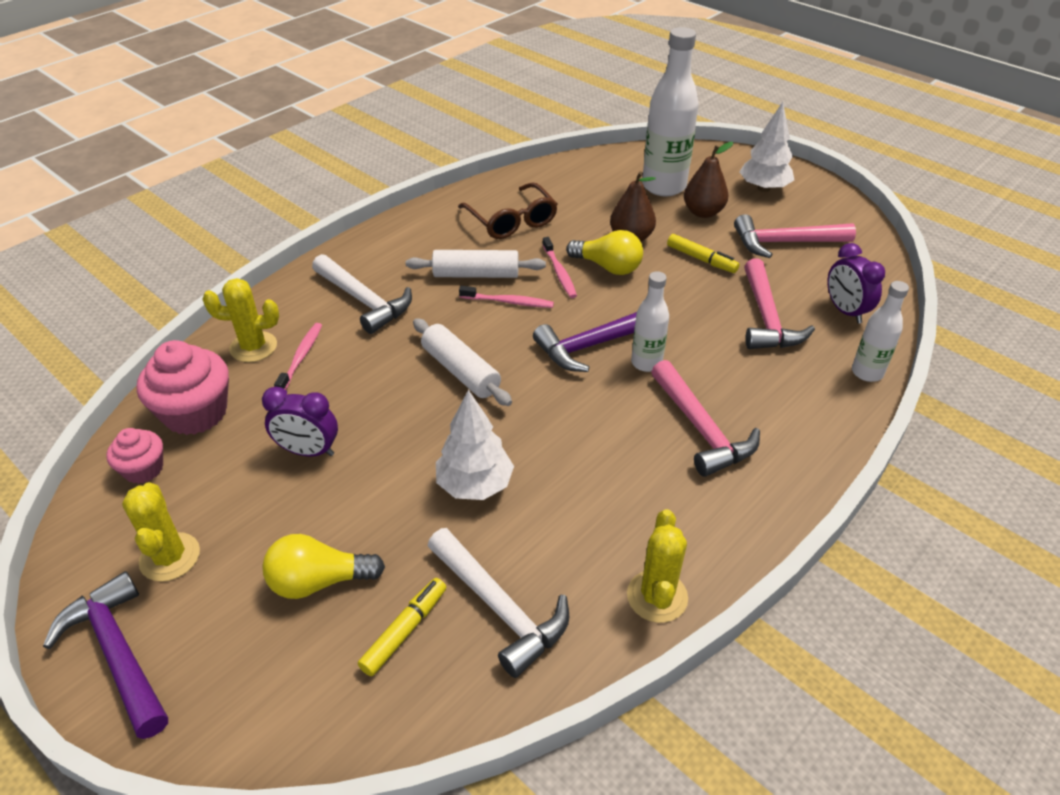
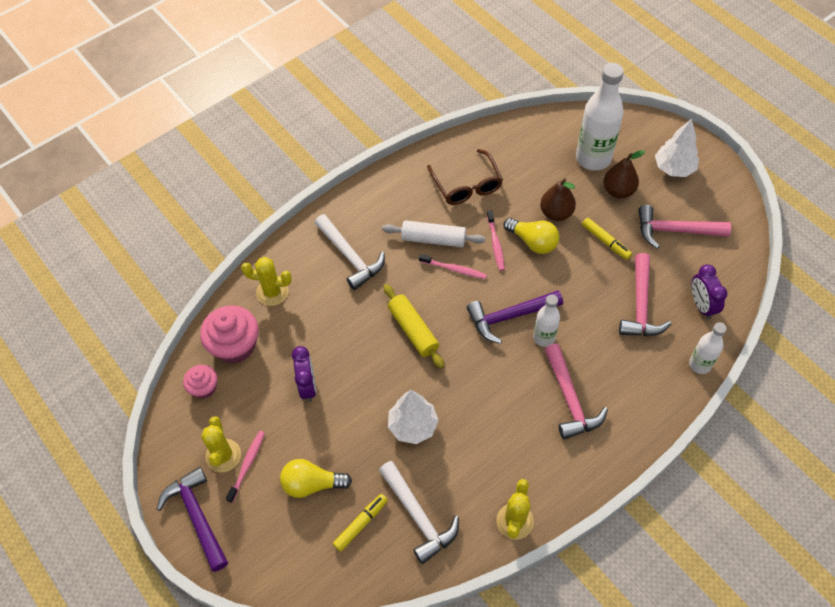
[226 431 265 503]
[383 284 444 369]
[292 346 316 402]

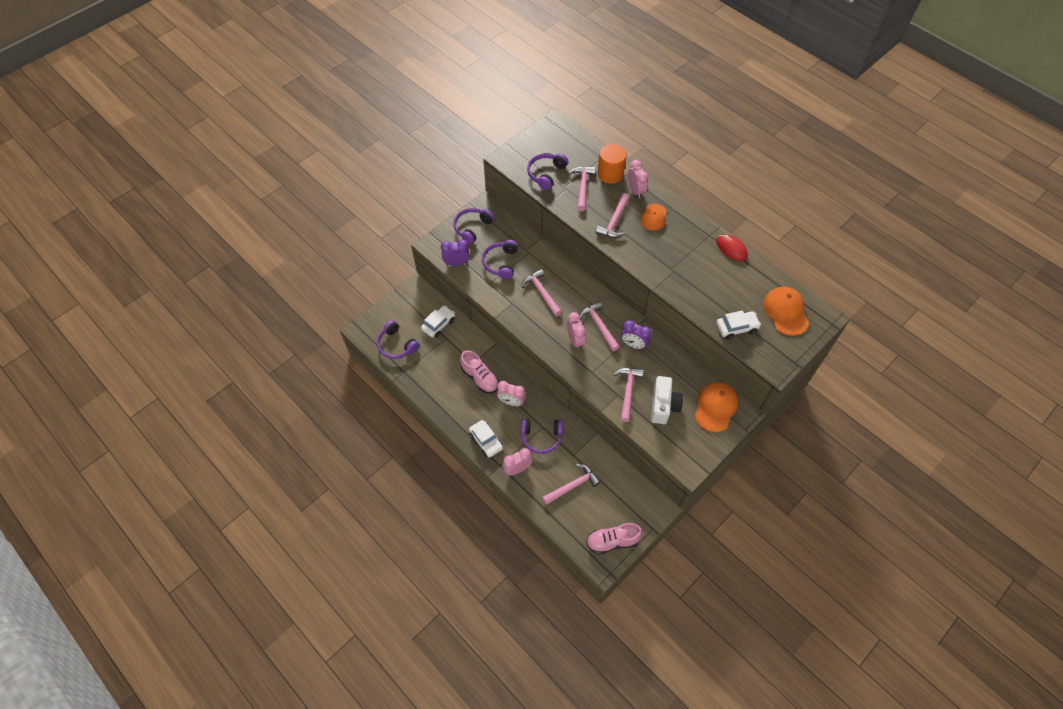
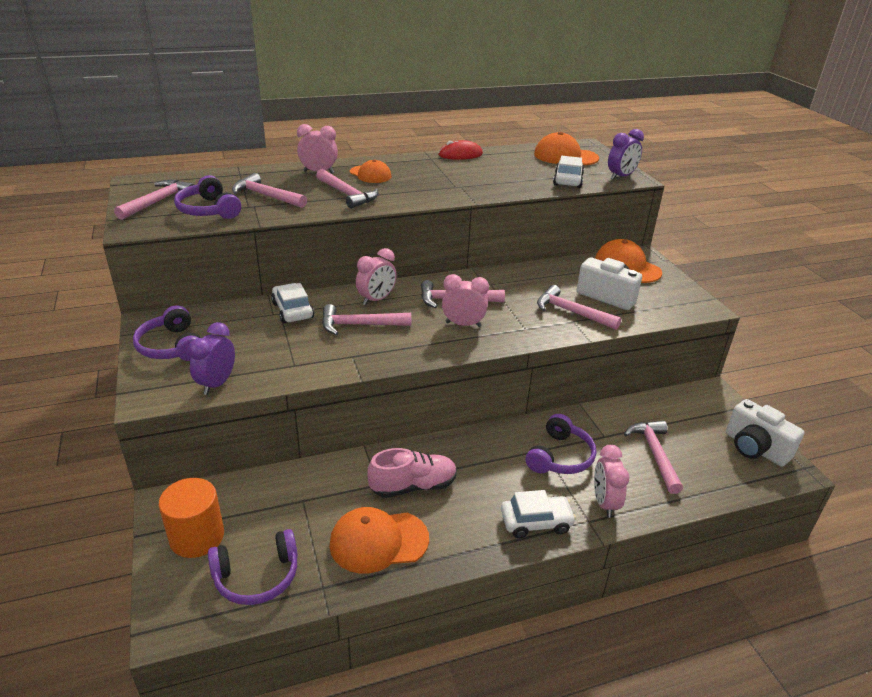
[482 240 518 279] (first image)
[114 180 194 220]
[329 507 429 574]
[271 283 314 323]
[356 248 397 305]
[159 478 224 558]
[608 129 644 180]
[726 399 805 467]

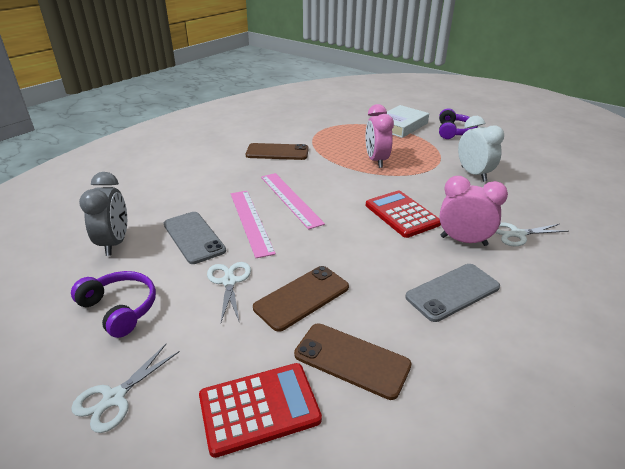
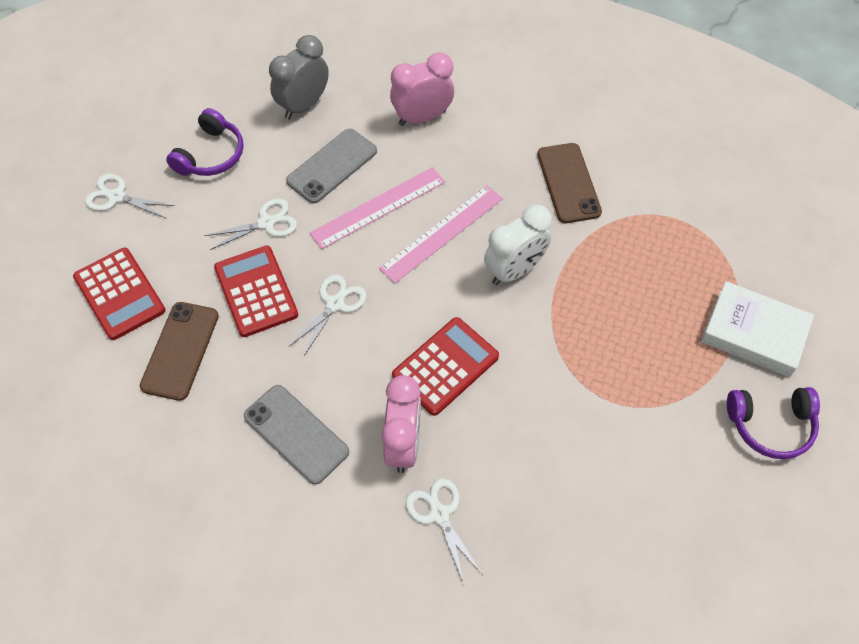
[289 275 367 356]
[390 53 454 126]
[484 204 552 285]
[214 245 298 337]
[269 35 329 119]

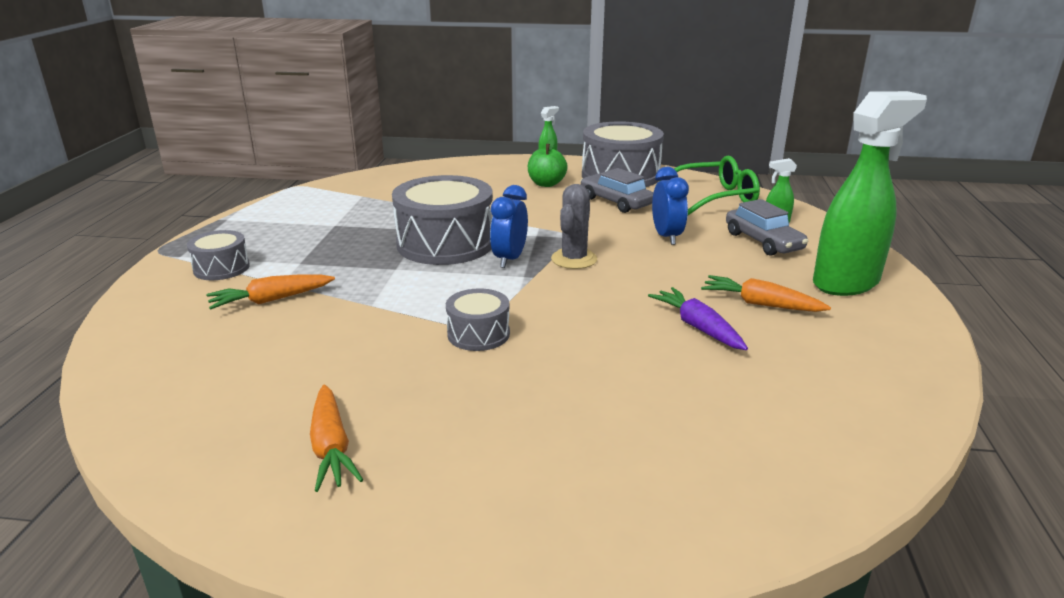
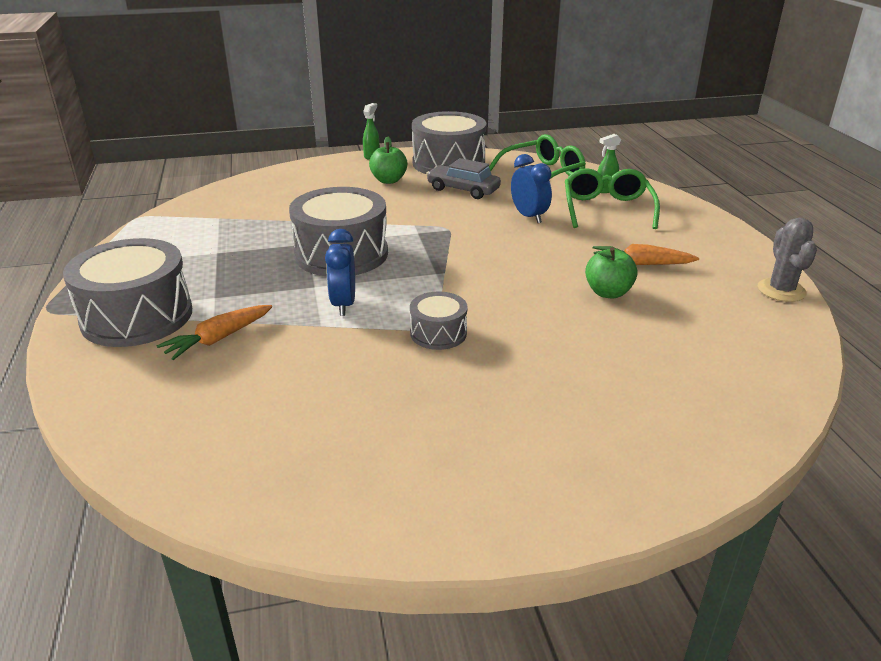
[310 385 363 492] (first image)
[813 91 927 296] (first image)
[325 229 355 316]
[758 217 817 302]
[585 247 638 298]
[565 168 660 229]
[63 238 192 347]

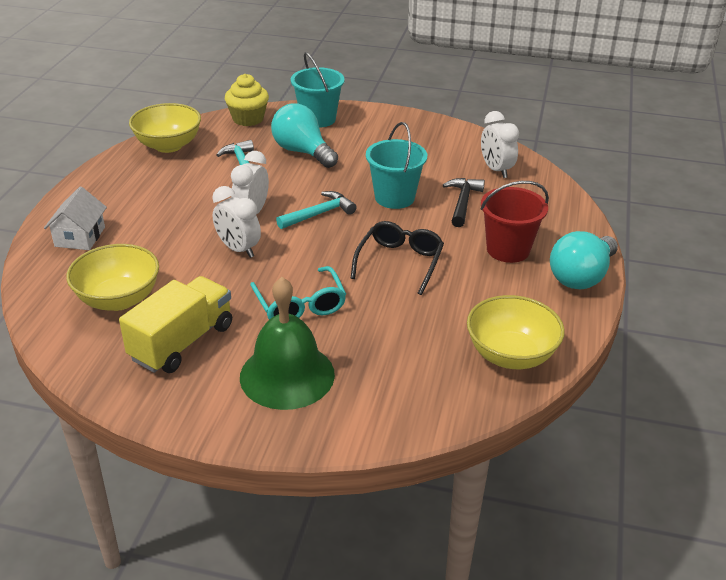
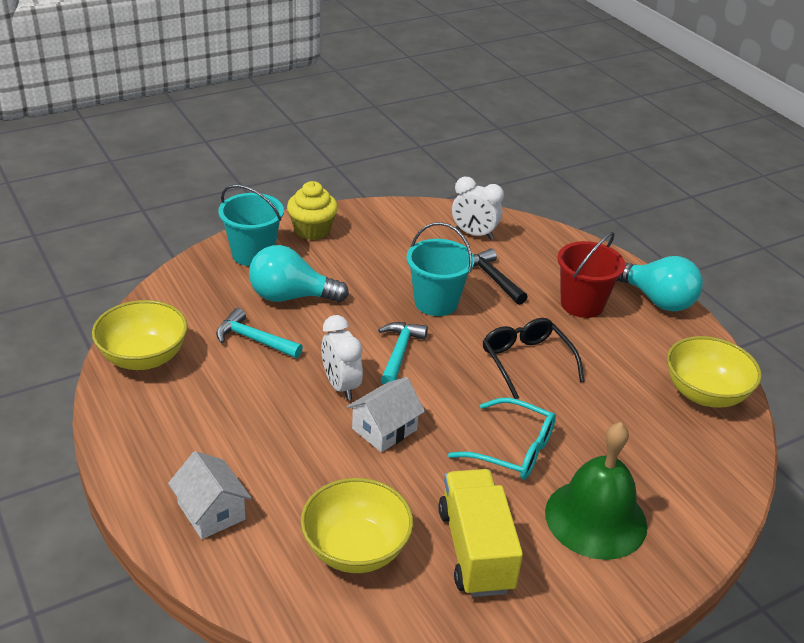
[287 181 338 240]
[347 377 425 452]
[617 256 703 312]

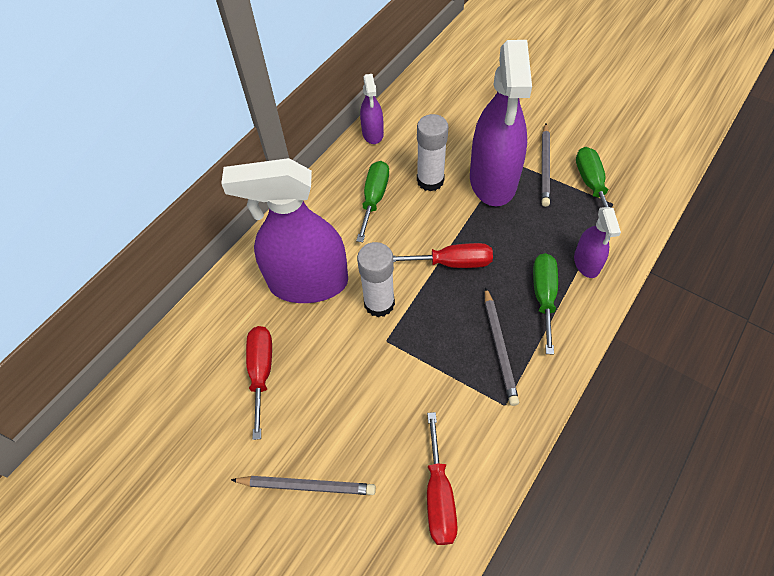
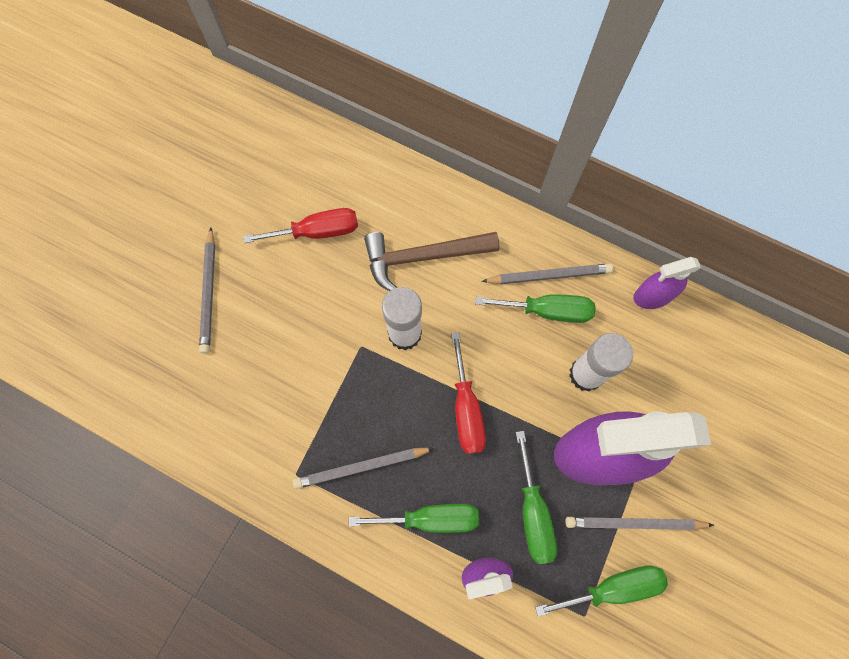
[427 412 458 545] (first image)
[481 263 613 284]
[516 431 557 564]
[364 232 499 291]

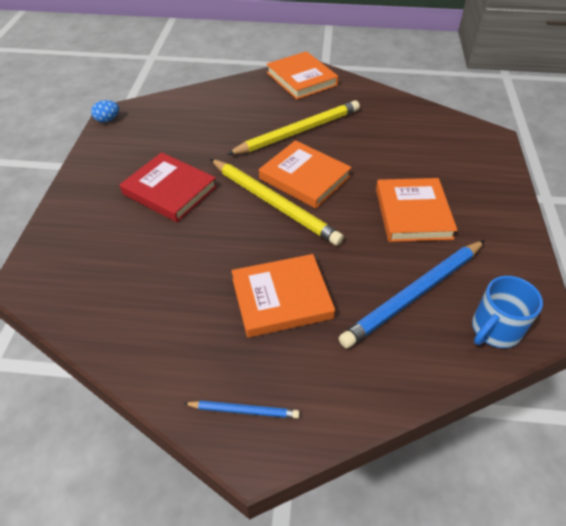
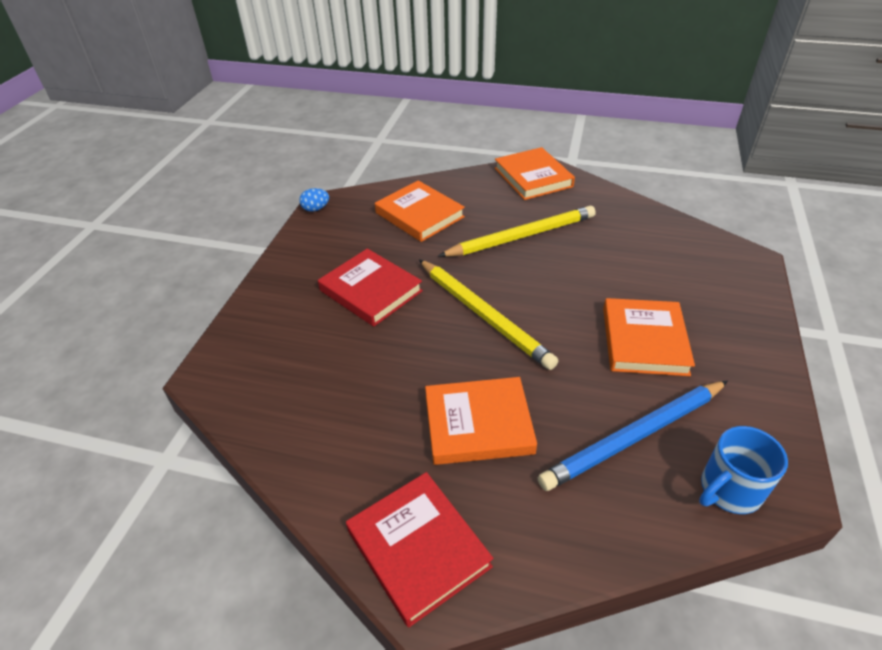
[375 180 465 242]
[346 472 494 627]

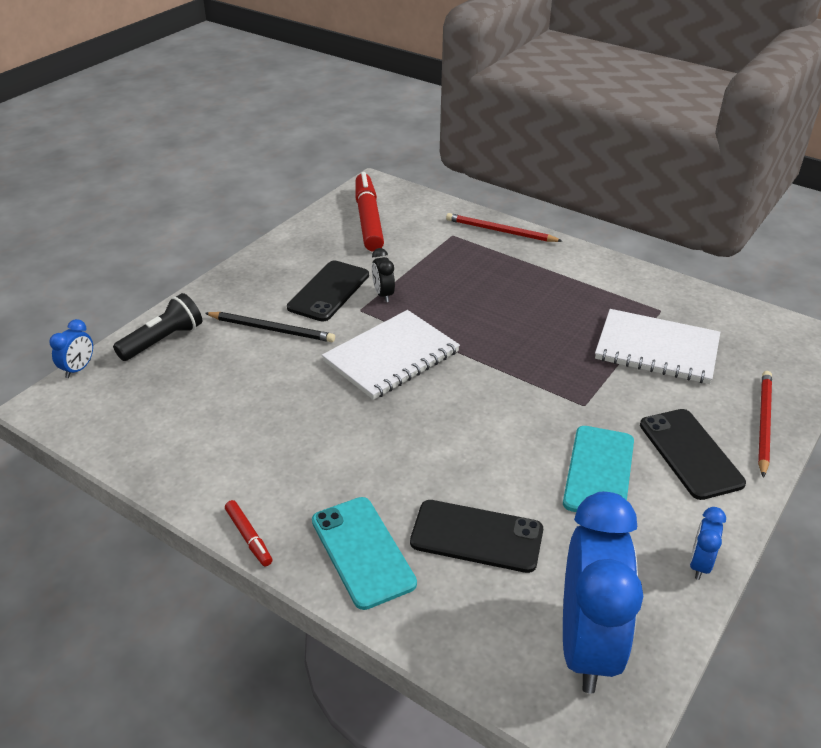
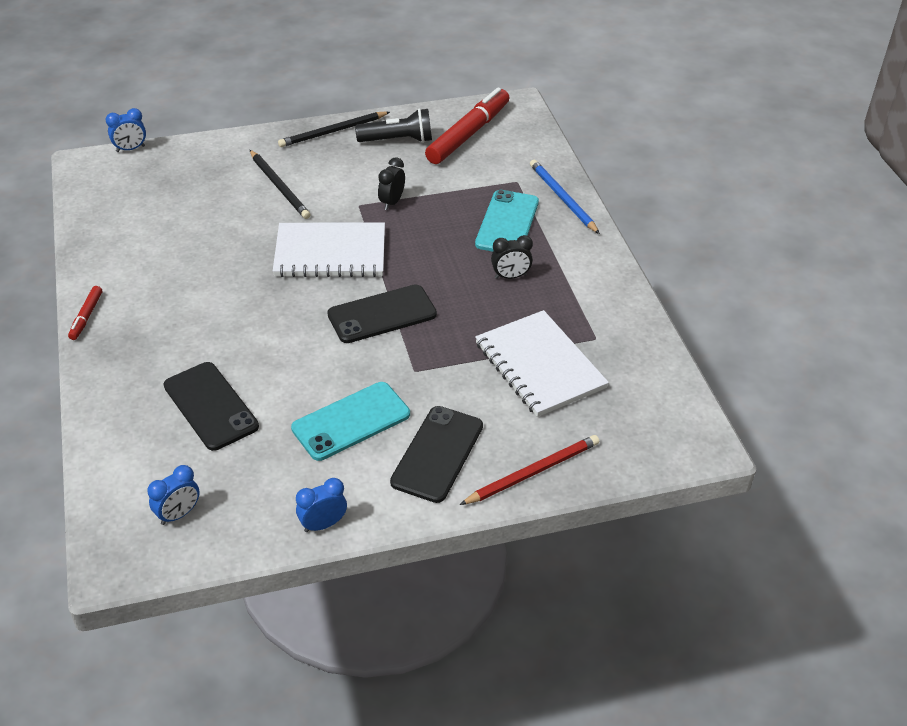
[278 111 390 147]
[491 235 533 279]
[355 108 432 143]
[327 284 437 343]
[475 190 539 252]
[530 160 600 234]
[147 465 200 525]

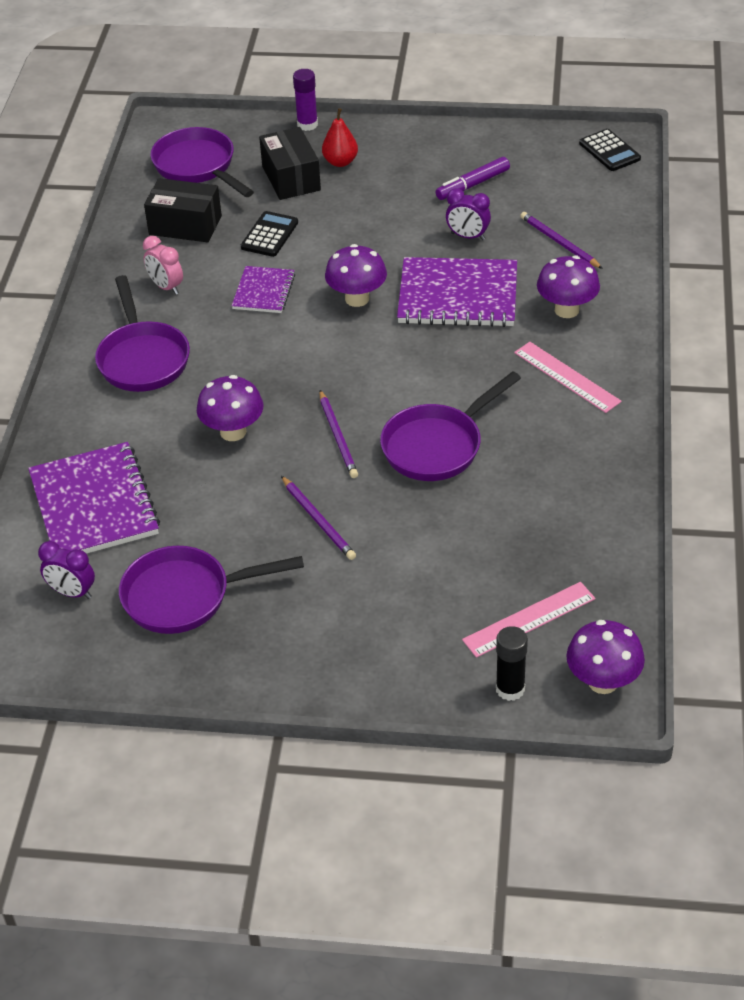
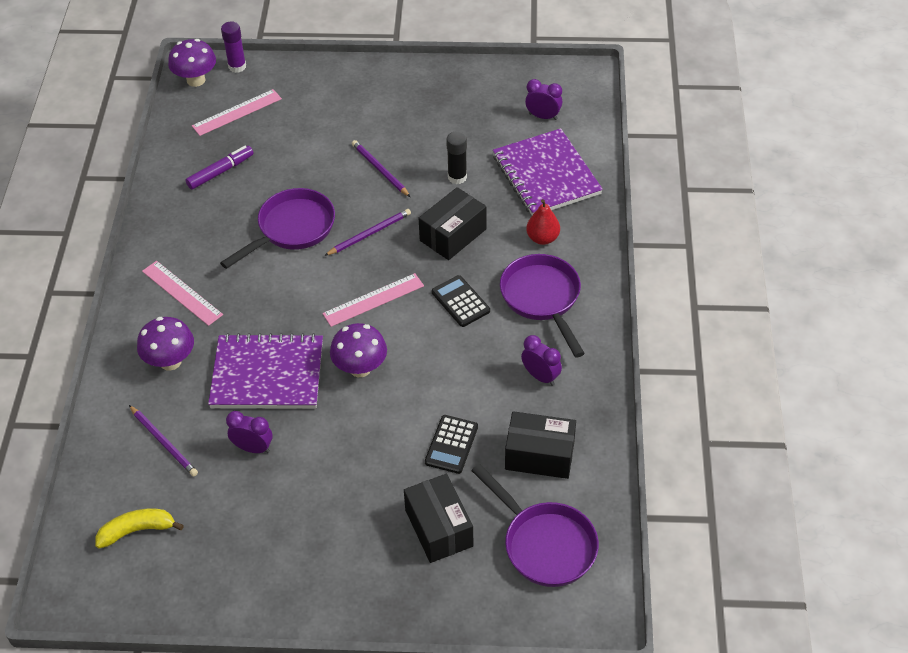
[119 546 304 634] (first image)
[231 266 295 313] (first image)
[95 509 184 549]
[322 273 424 327]
[221 22 246 73]
[526 199 560 245]
[186 146 254 190]
[446 131 467 184]
[432 275 490 327]
[419 187 487 260]
[521 335 562 386]
[324 209 411 256]

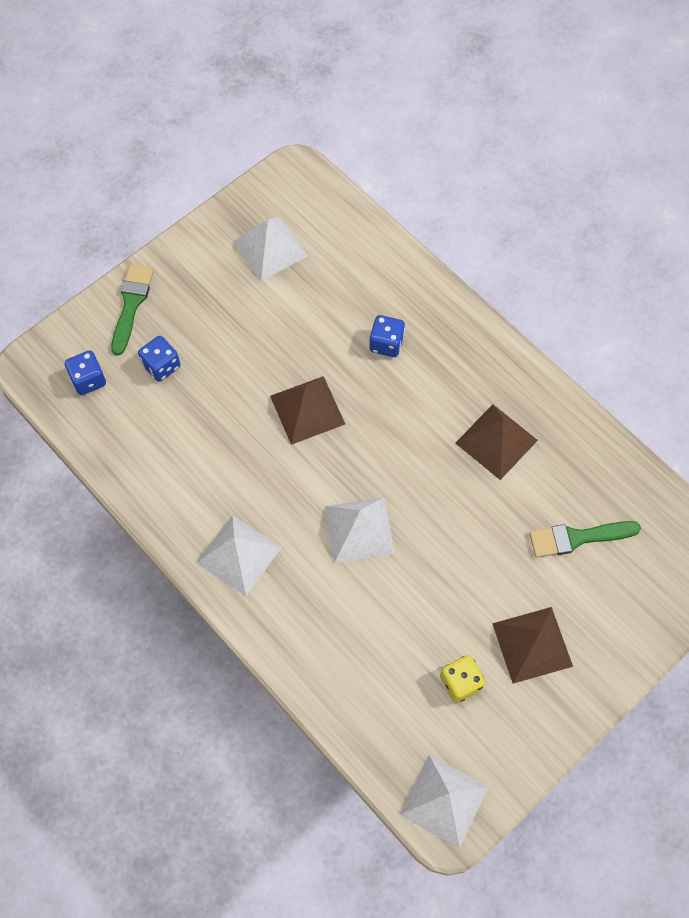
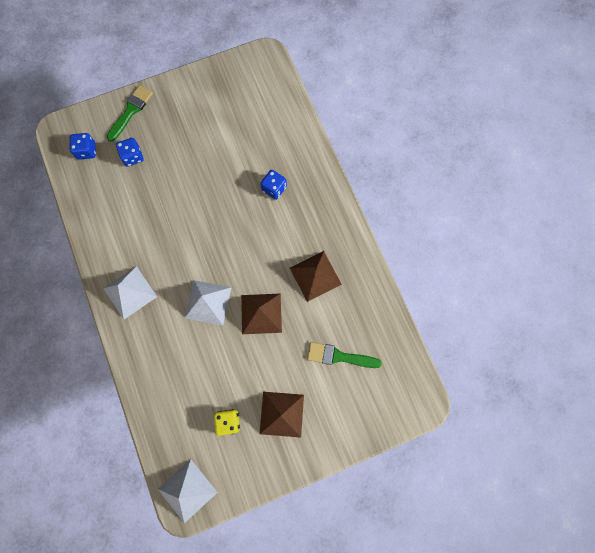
[234 217 308 281] (first image)
[241 294 282 334]

